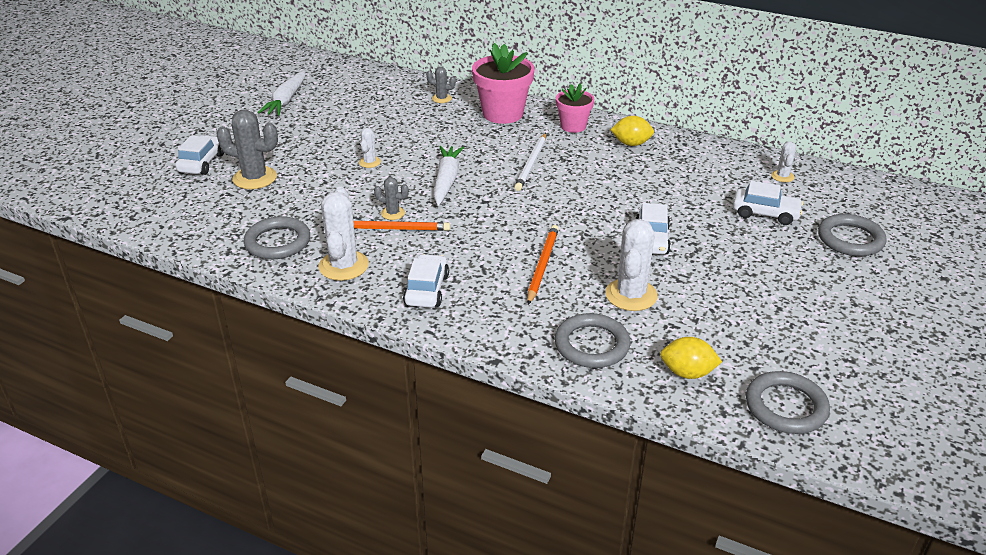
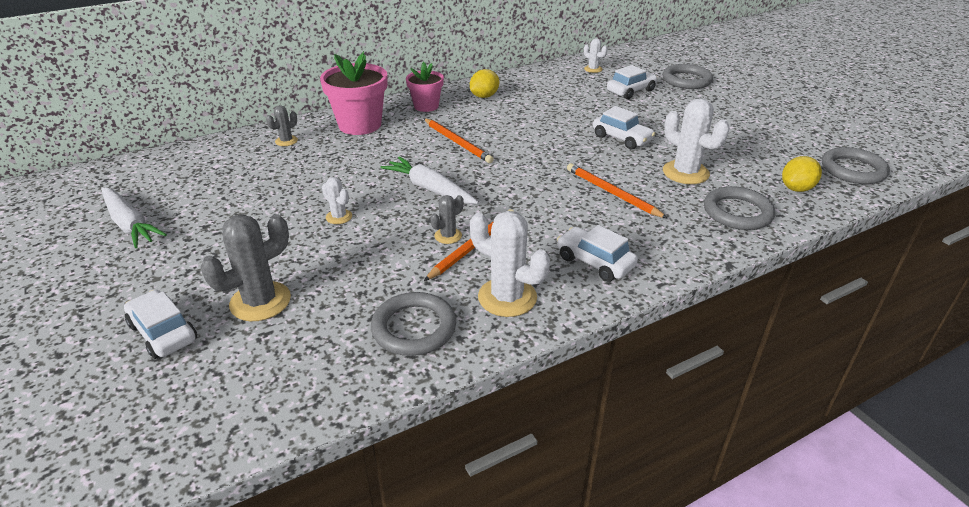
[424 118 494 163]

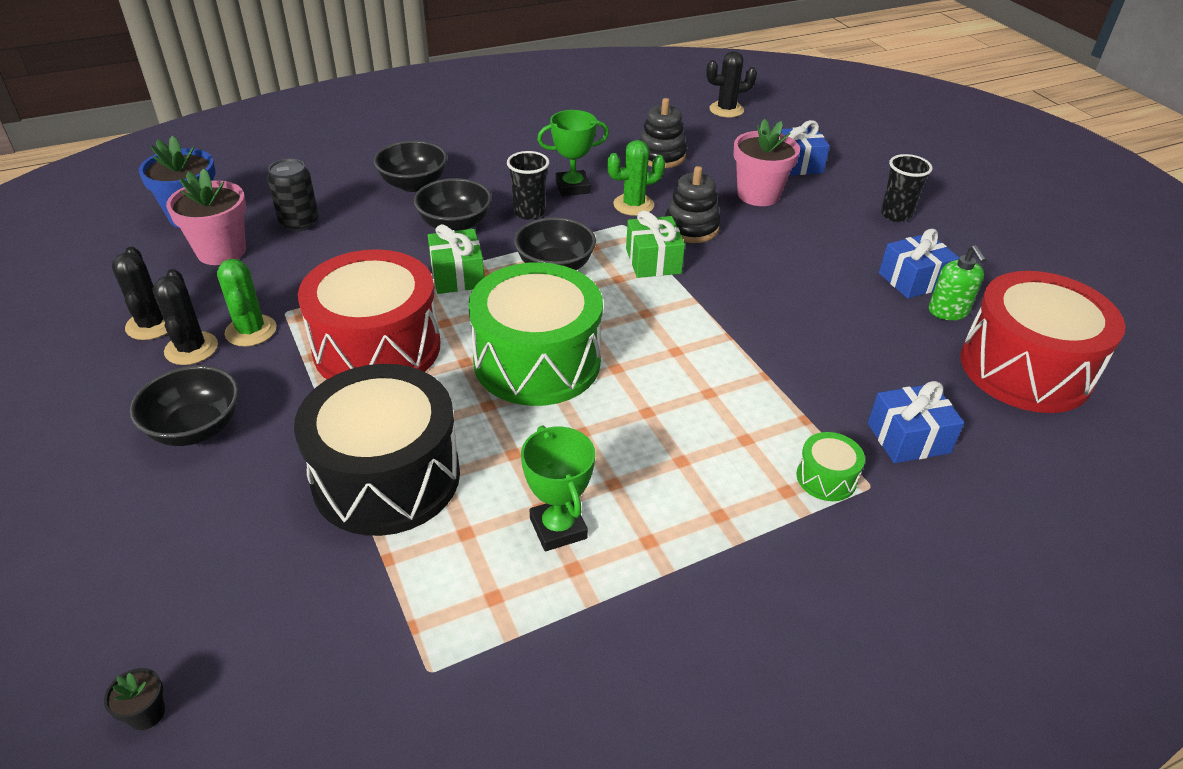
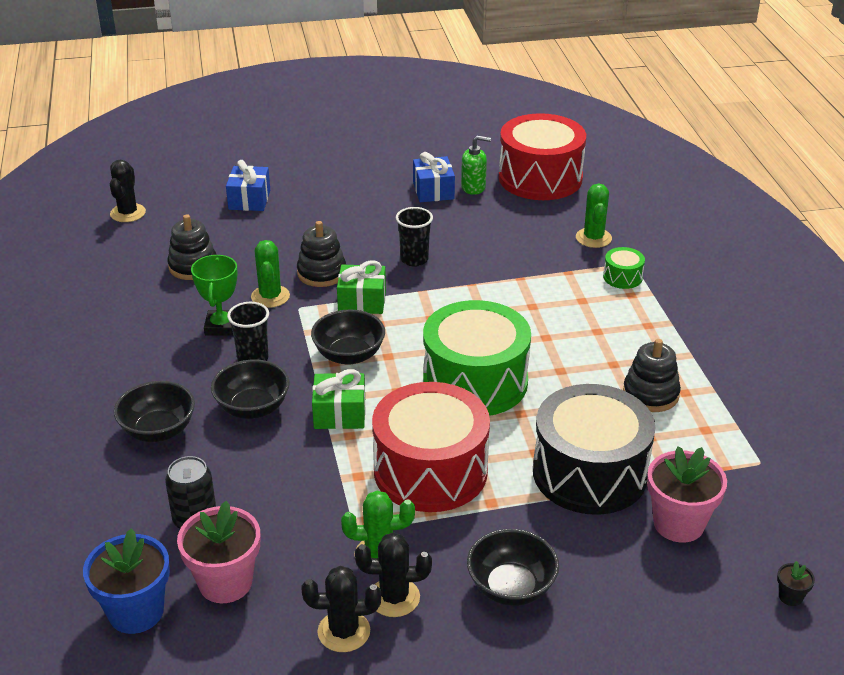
[647 446 727 542]
[396 207 433 267]
[623 339 681 412]
[576 183 612 248]

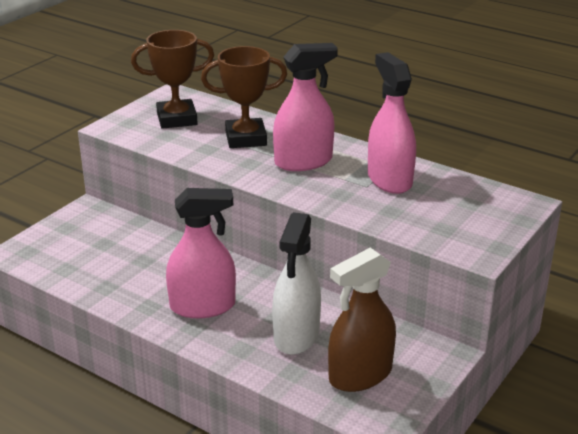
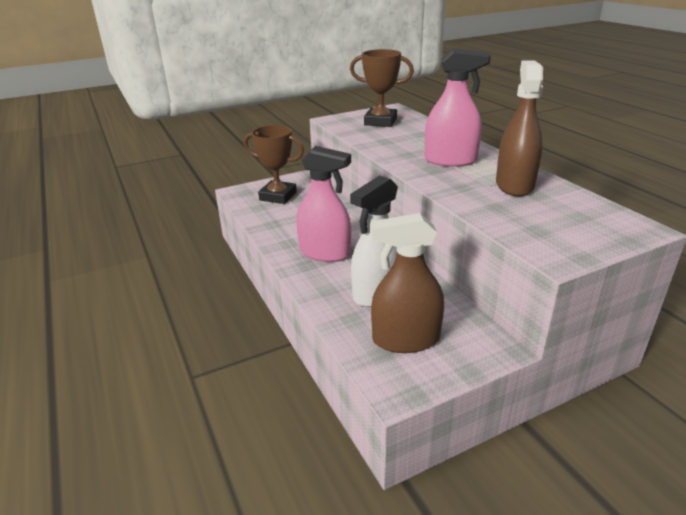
[244 125 304 204]
[496 60 543 196]

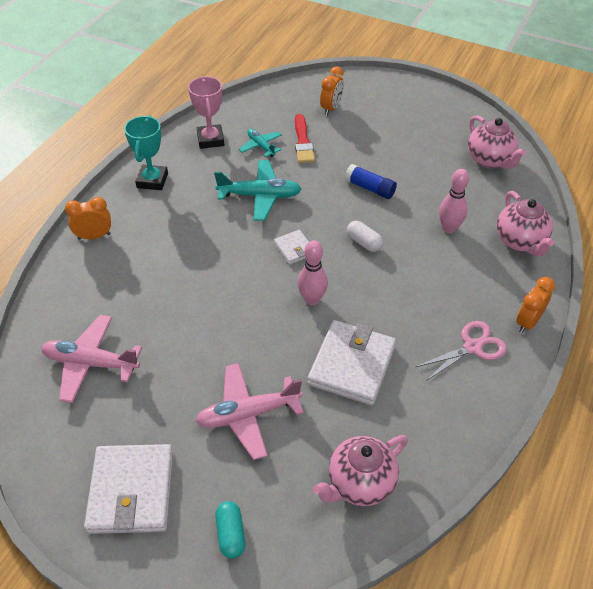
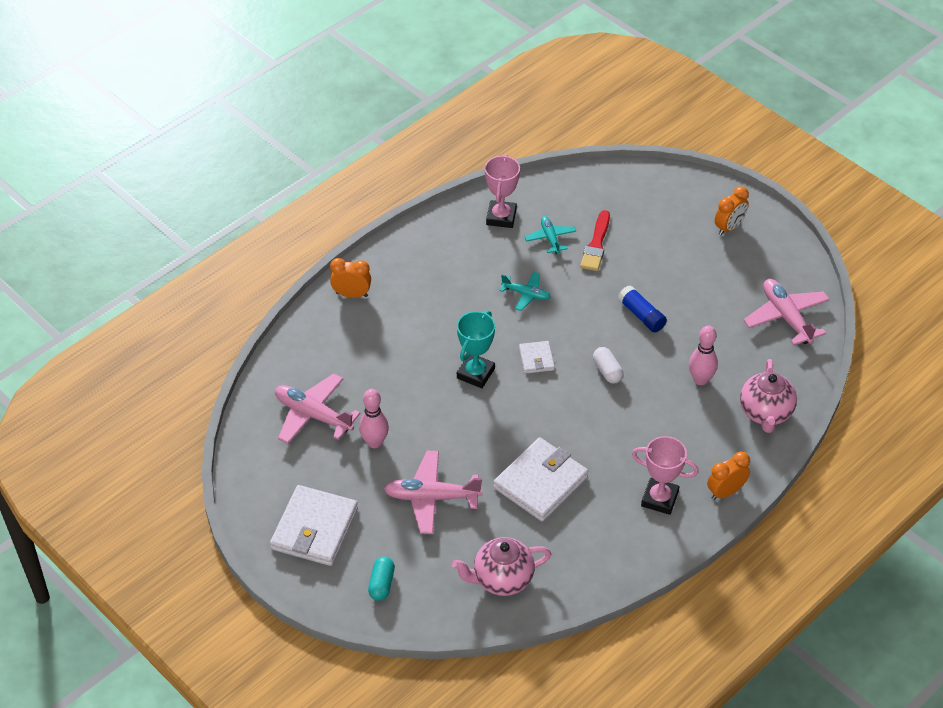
[457 311 495 388]
[359 389 389 448]
[715 186 749 235]
[632 436 698 515]
[744 279 830 346]
[500 272 550 311]

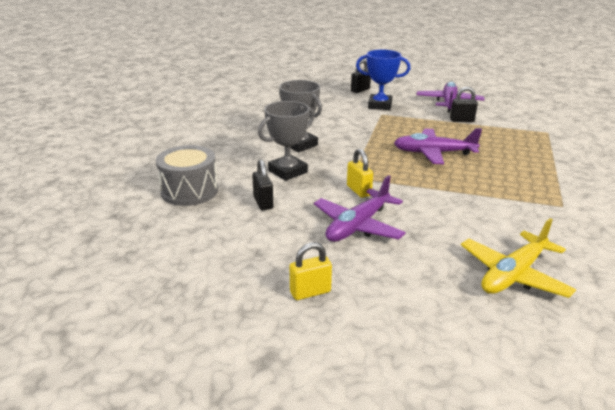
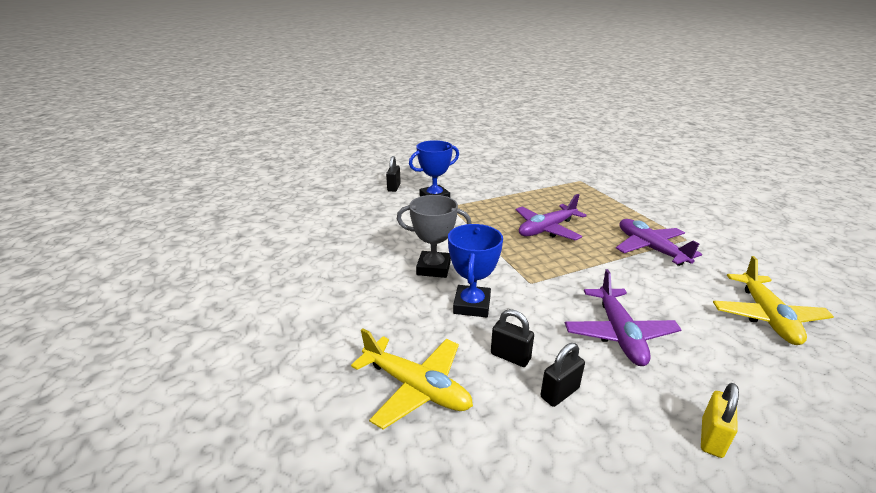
[347 149 373 198] (first image)
[616 219 702 266]
[541 343 585 407]
[351 328 473 429]
[448 224 503 317]

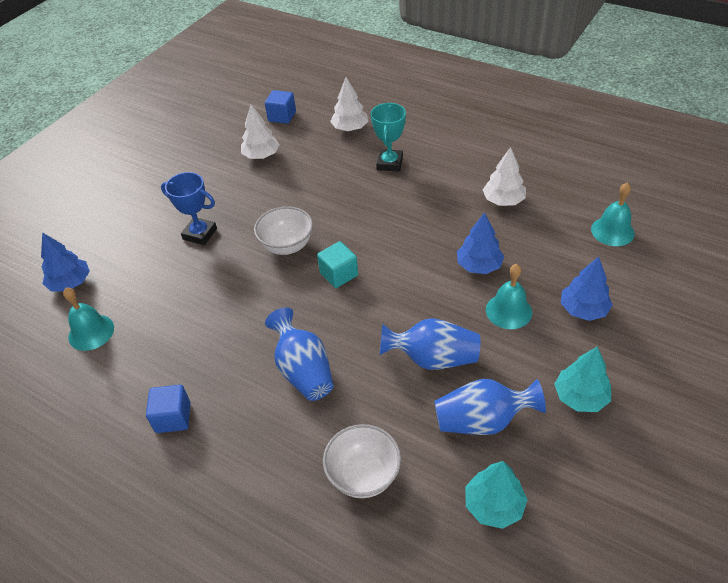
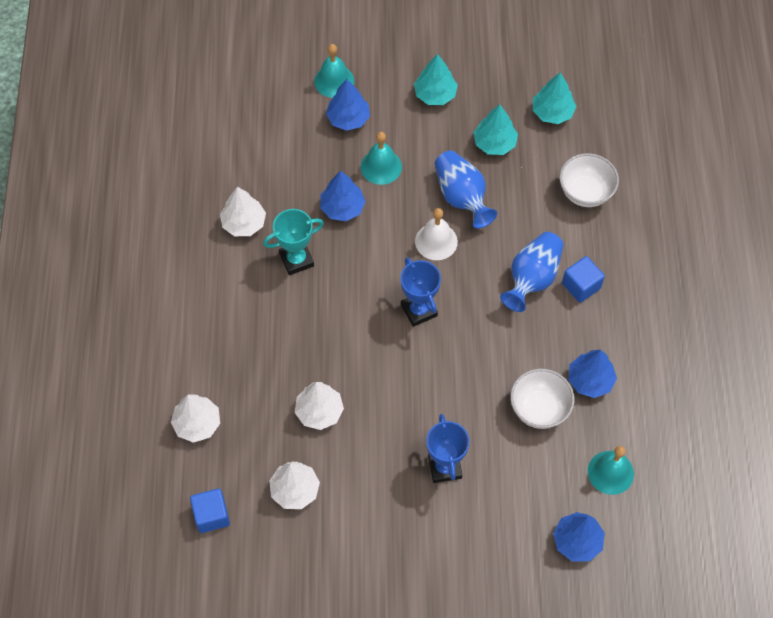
[295 382 344 430]
[415 208 458 260]
[568 350 617 398]
[562 256 605 303]
[510 369 575 429]
[263 209 324 275]
[314 44 354 98]
[400 257 441 327]
[473 104 518 155]

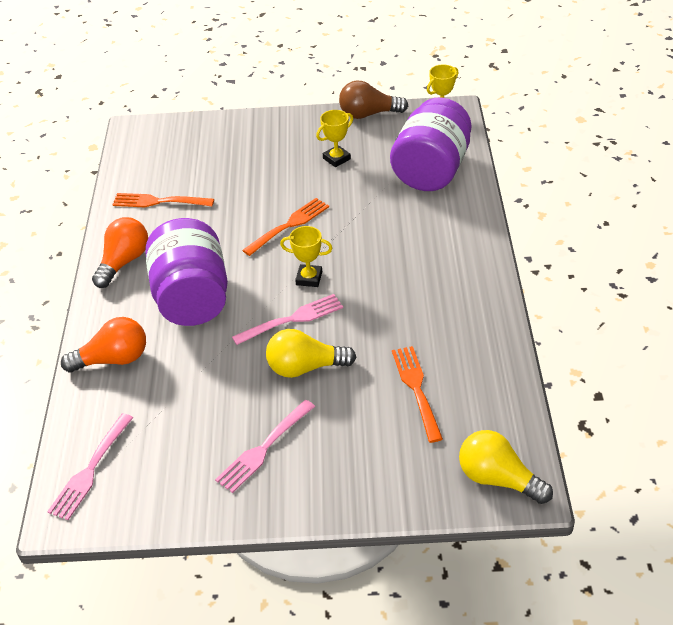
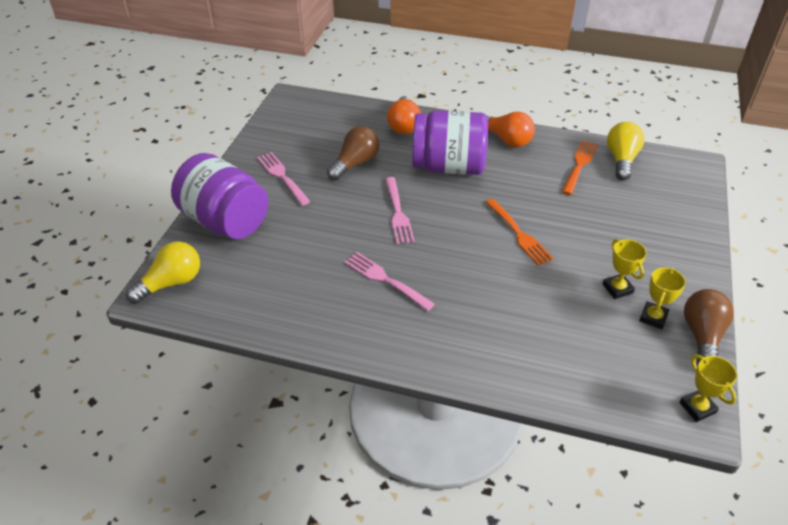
[392 346 443 443] (first image)
[327 126 380 180]
[344 252 435 311]
[607 122 644 180]
[639 267 686 329]
[171 153 268 239]

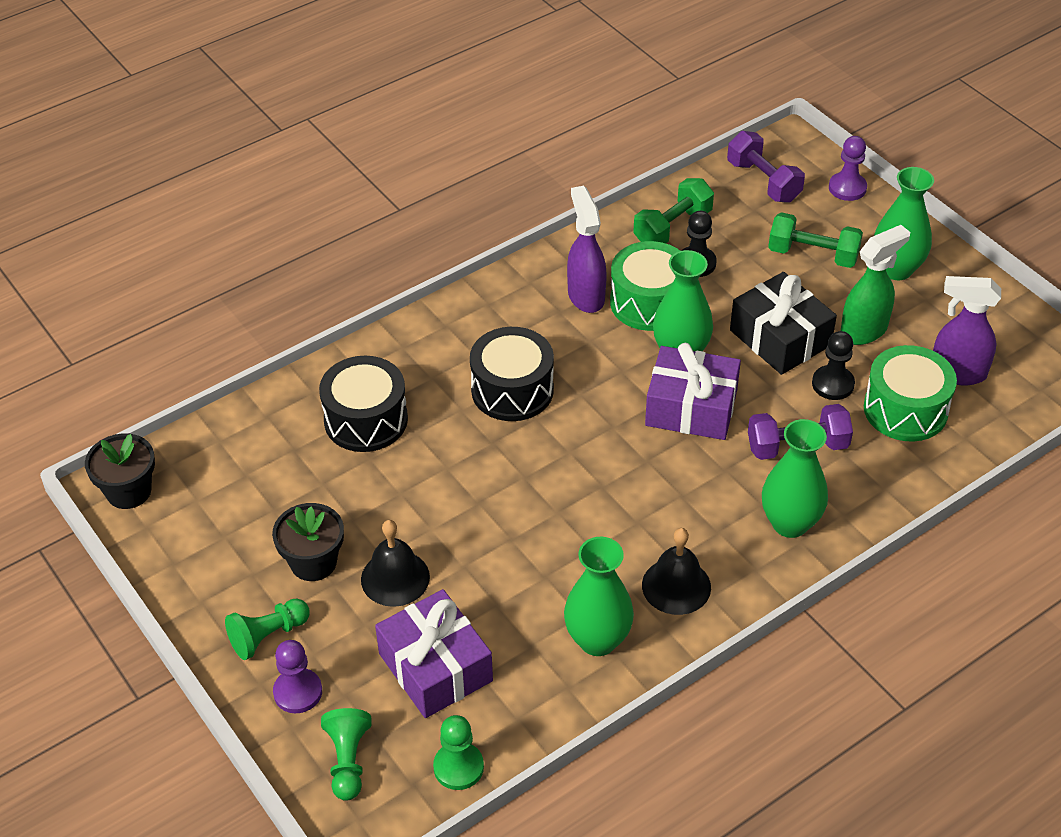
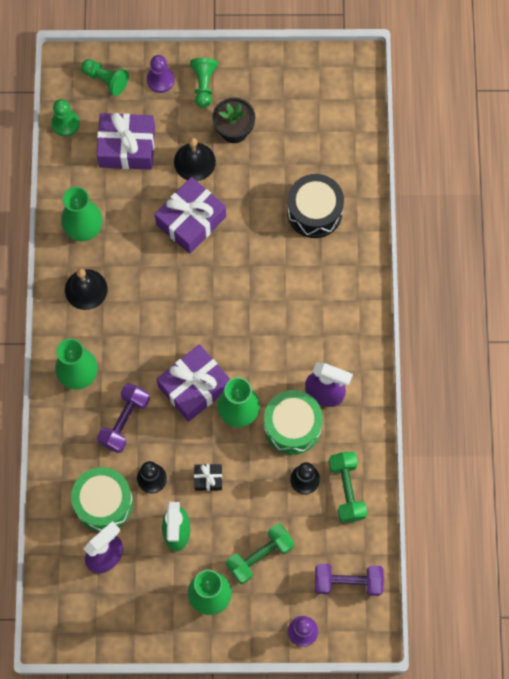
[85 433 155 509] (first image)
[470 327 554 421] (first image)
[155 177 226 254]
[194 464 222 491]

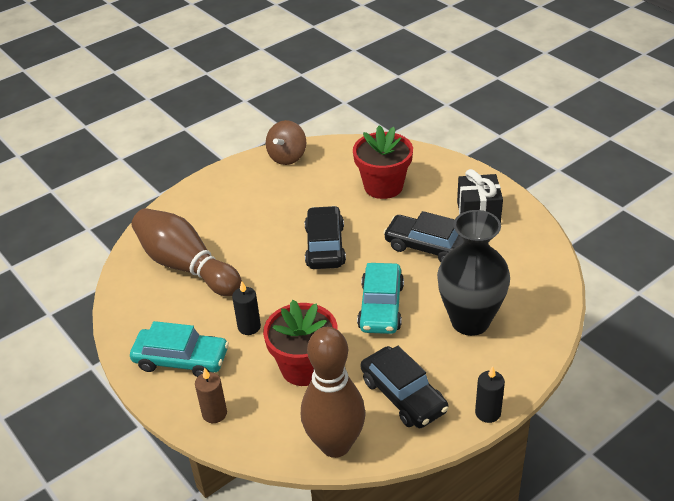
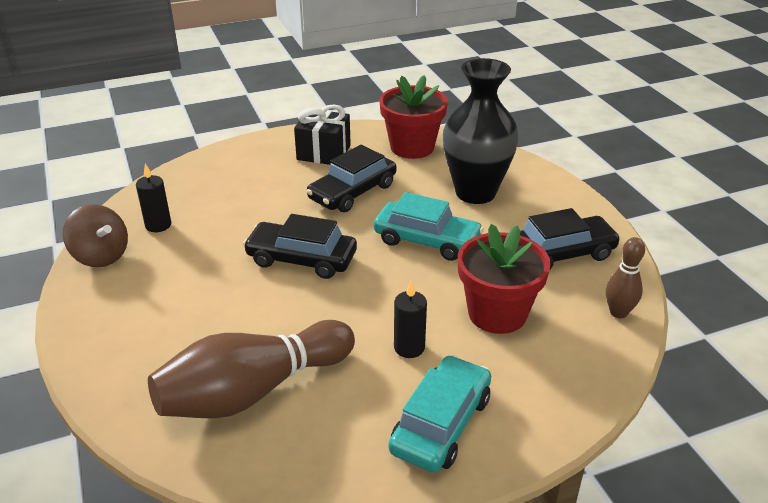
[195 368 227 423] (first image)
[379 75 448 159]
[136 163 171 232]
[606 237 645 318]

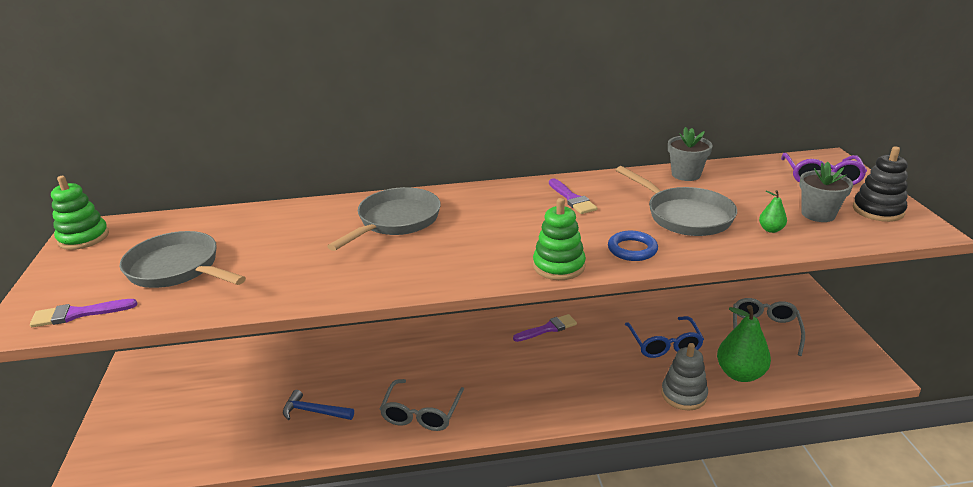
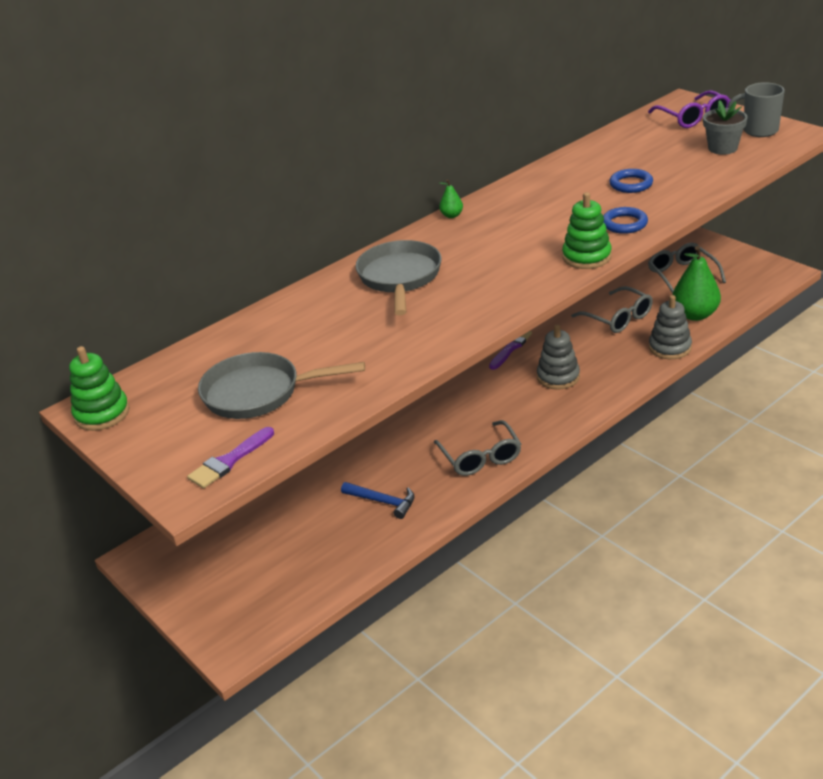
[549 178 597 214] (first image)
[668 127 713 181] (first image)
[537 324 580 390]
[439 179 463 218]
[609 169 653 193]
[727 82 785 137]
[571 286 653 333]
[341 482 414 519]

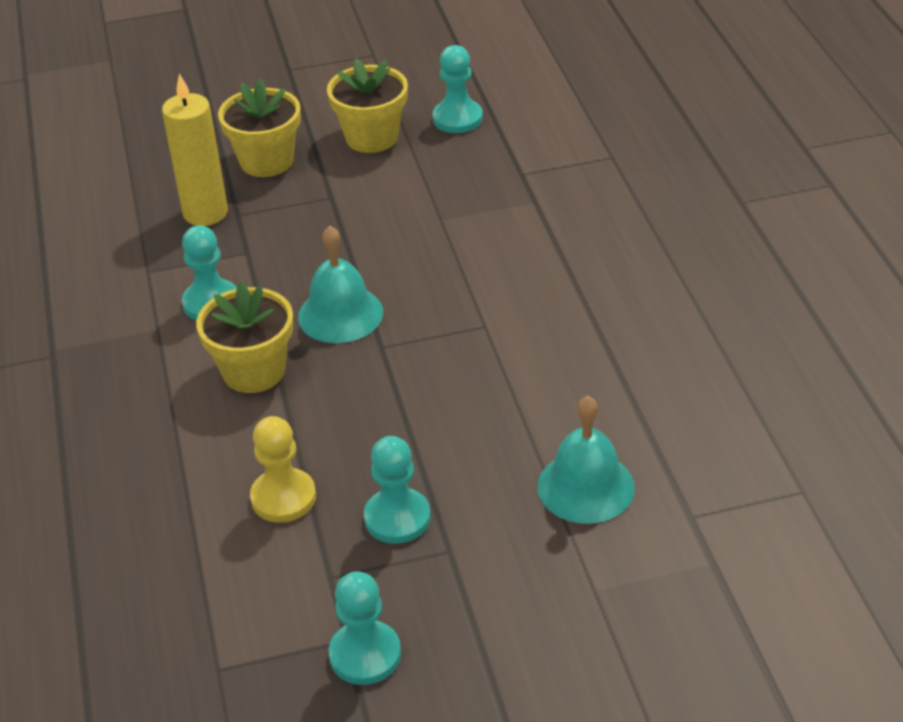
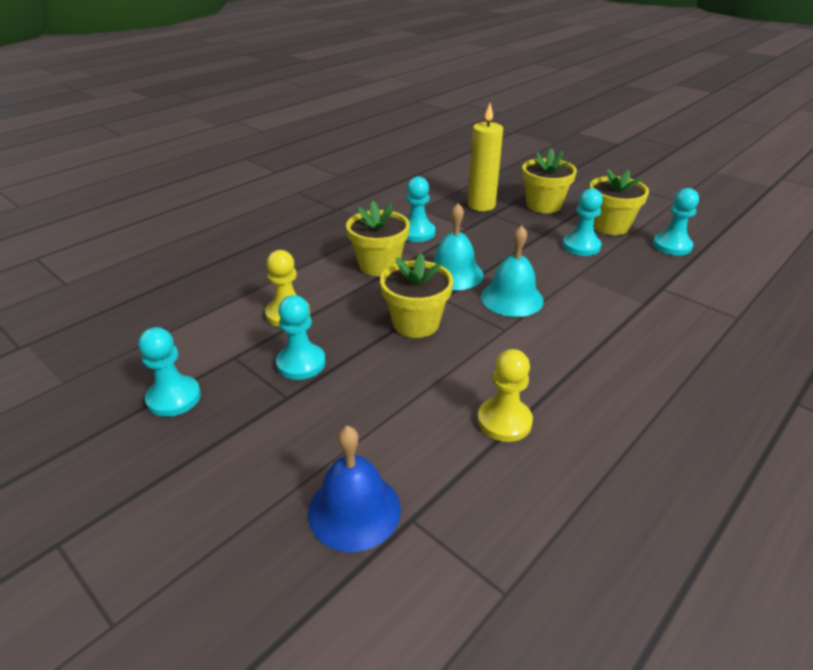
[308 426 401 552]
[380 253 453 338]
[478 349 533 442]
[563 188 603 256]
[481 225 544 317]

